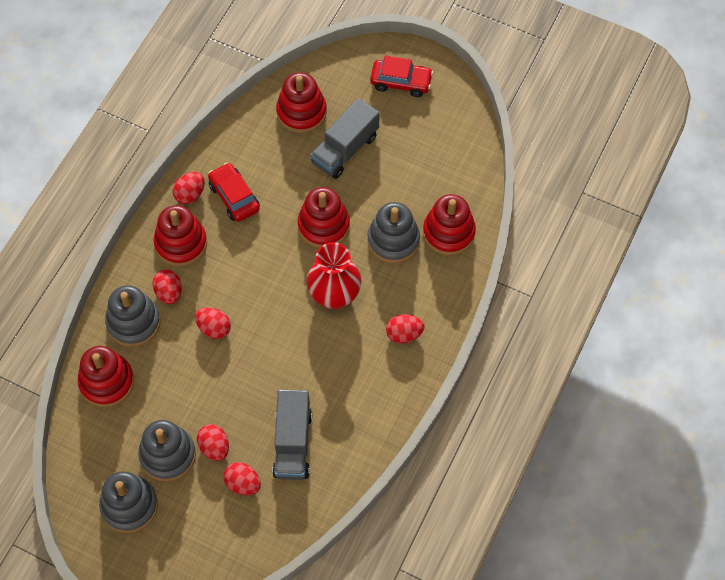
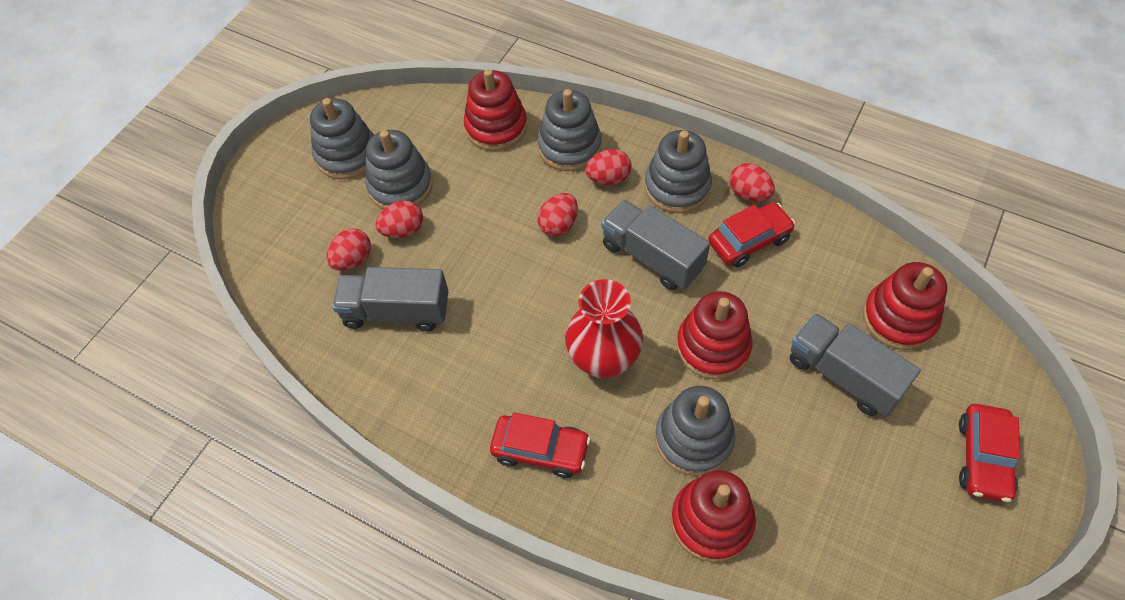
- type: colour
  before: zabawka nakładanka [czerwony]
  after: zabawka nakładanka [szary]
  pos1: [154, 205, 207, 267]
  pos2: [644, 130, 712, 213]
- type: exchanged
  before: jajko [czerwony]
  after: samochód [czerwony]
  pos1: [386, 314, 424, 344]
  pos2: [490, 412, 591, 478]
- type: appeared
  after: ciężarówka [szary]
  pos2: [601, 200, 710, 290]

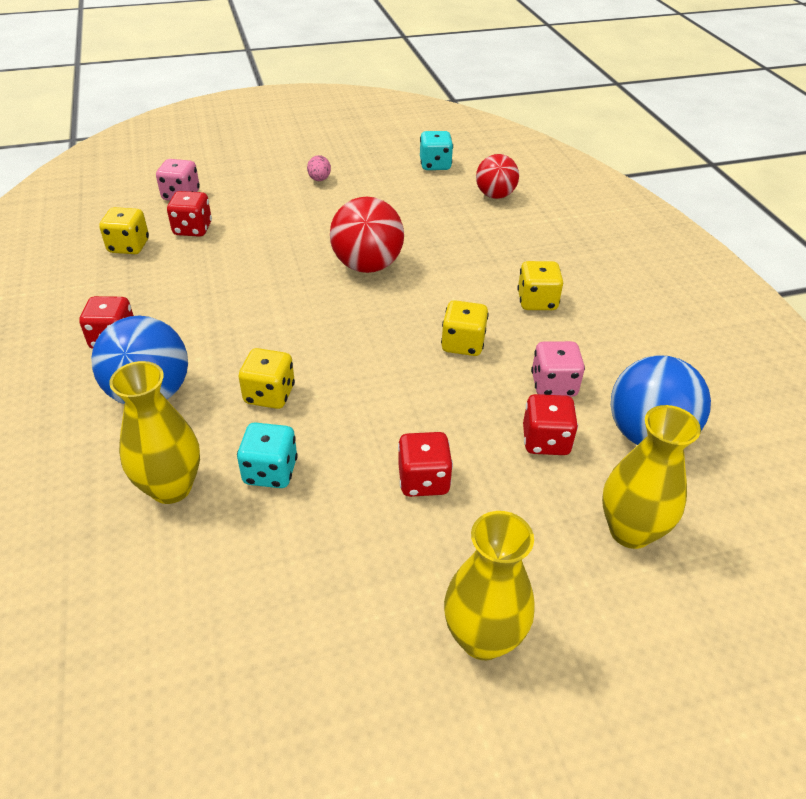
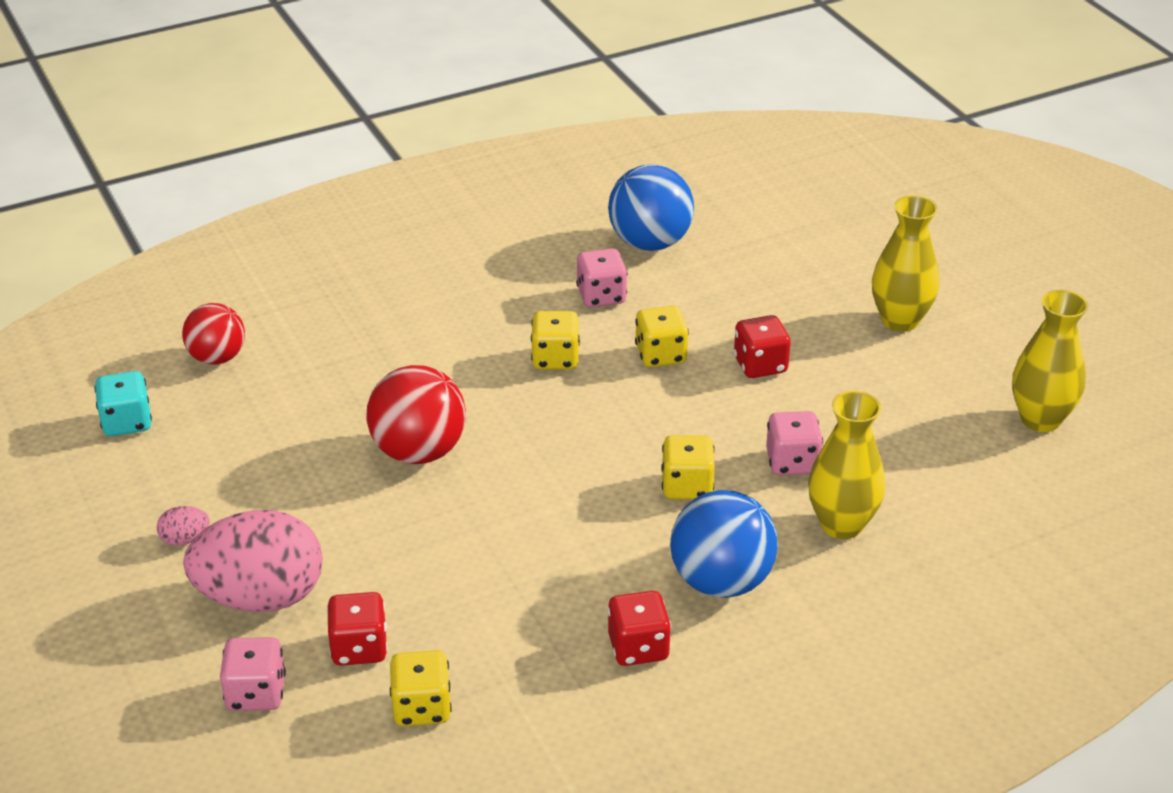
- type: colour
  before: kostka do gry [turkusowy]
  after: kostka do gry [różowy]
  pos1: [237, 423, 298, 488]
  pos2: [766, 411, 823, 475]
- type: relocated
  before: kostka do gry [żółty]
  pos1: [517, 261, 563, 310]
  pos2: [635, 306, 689, 367]
- type: missing
  before: kostka do gry [czerwony]
  pos1: [523, 394, 578, 455]
- type: relocated
  before: wazon [żółty]
  pos1: [602, 405, 701, 549]
  pos2: [1012, 290, 1088, 432]
- type: appeared
  after: jajko [różowy]
  pos2: [183, 510, 323, 612]

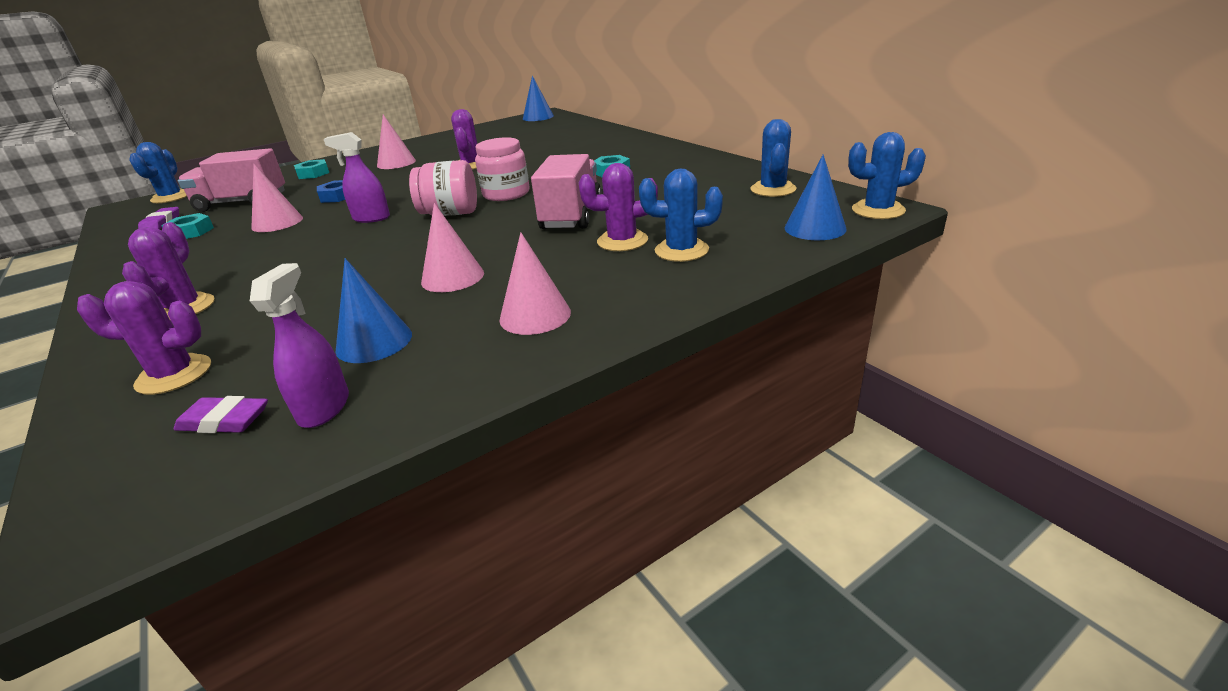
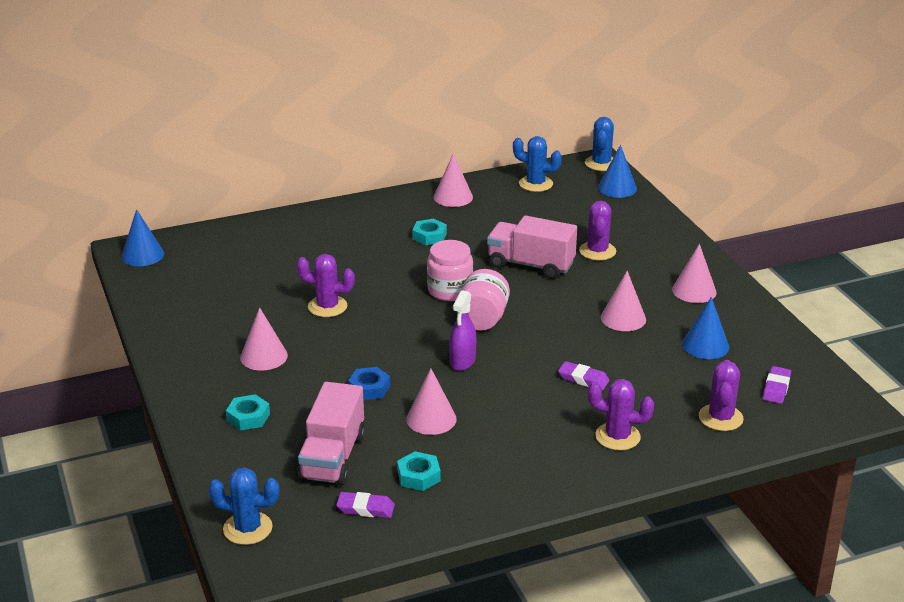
- type: missing
  before: spryskiwacz [fioletowy]
  pos1: [250, 263, 349, 428]
- type: missing
  before: kaktus [niebieski]
  pos1: [639, 169, 723, 262]
- type: appeared
  after: stożek [różowy]
  pos2: [433, 153, 473, 207]
- type: appeared
  after: gumka do mazania [fioletowy]
  pos2: [558, 361, 610, 390]

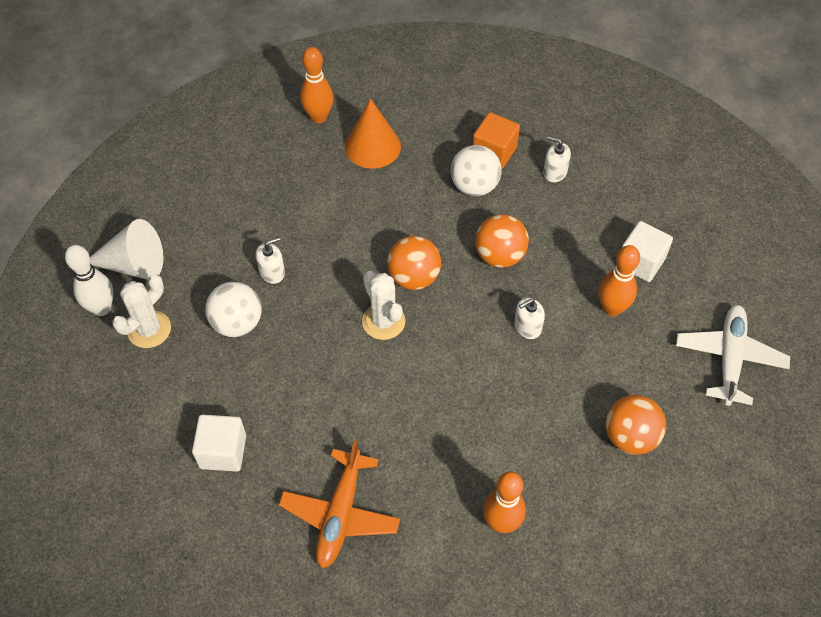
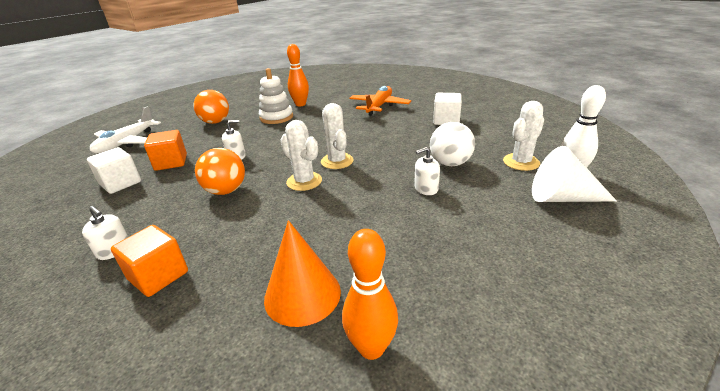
- type: exchanged
  before: piłka [pomarańczowy]
  after: kaktus [biały]
  pos1: [387, 236, 441, 290]
  pos2: [281, 120, 322, 191]
- type: missing
  before: piłka [biały]
  pos1: [451, 145, 502, 196]
- type: exchanged
  before: kręgiel [pomarańczowy]
  after: sześcian [pomarańczowy]
  pos1: [599, 245, 640, 316]
  pos2: [144, 130, 187, 171]
- type: appeared
  after: zabawka nakładanka [biały]
  pos2: [259, 68, 293, 124]

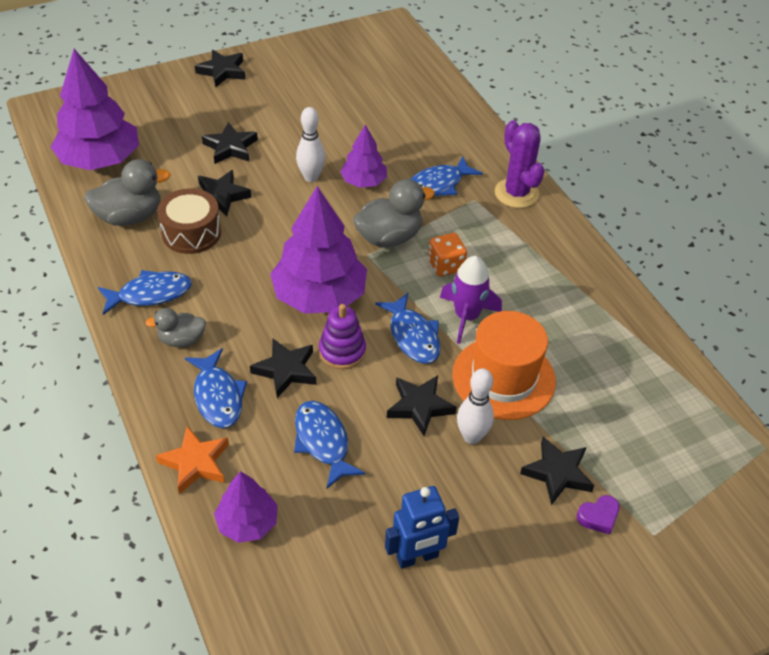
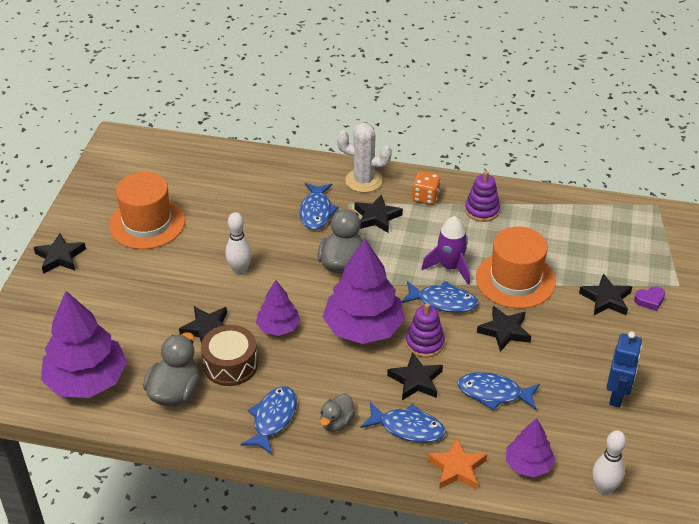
- type: relocated
  before: gwiazda [czarny]
  pos1: [202, 122, 258, 164]
  pos2: [355, 194, 403, 233]
- type: relocated
  before: drzewko [fioletowy]
  pos1: [340, 124, 387, 188]
  pos2: [256, 280, 301, 336]
- type: relocated
  before: kostka do gry [pomarańczowy]
  pos1: [428, 233, 467, 277]
  pos2: [412, 171, 441, 205]
- type: relocated
  before: kręgiel [biały]
  pos1: [457, 368, 494, 444]
  pos2: [593, 430, 626, 495]
- type: colour
  before: kaktus [fioletowy]
  after: kaktus [biały]
  pos1: [495, 120, 544, 208]
  pos2: [337, 123, 392, 193]
- type: spun
  before: serce [fioletowy]
  pos1: [577, 495, 620, 534]
  pos2: [634, 286, 665, 311]
  turn: 60
- type: appeared
  after: kapelusz [pomarańczowy]
  pos2: [109, 172, 185, 249]
- type: appeared
  after: zabawka nakładanka [fioletowy]
  pos2: [465, 171, 500, 222]

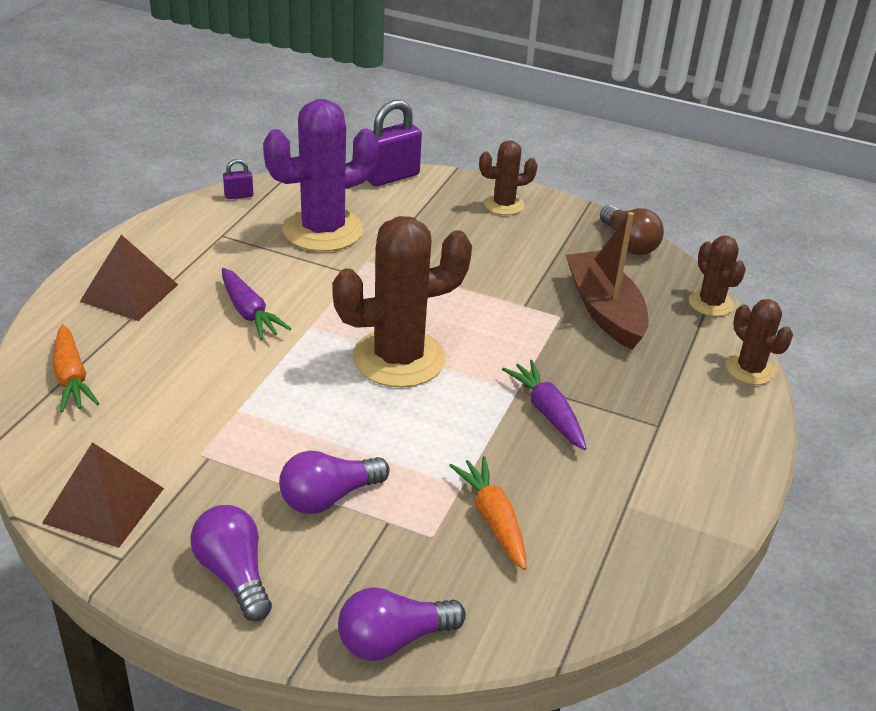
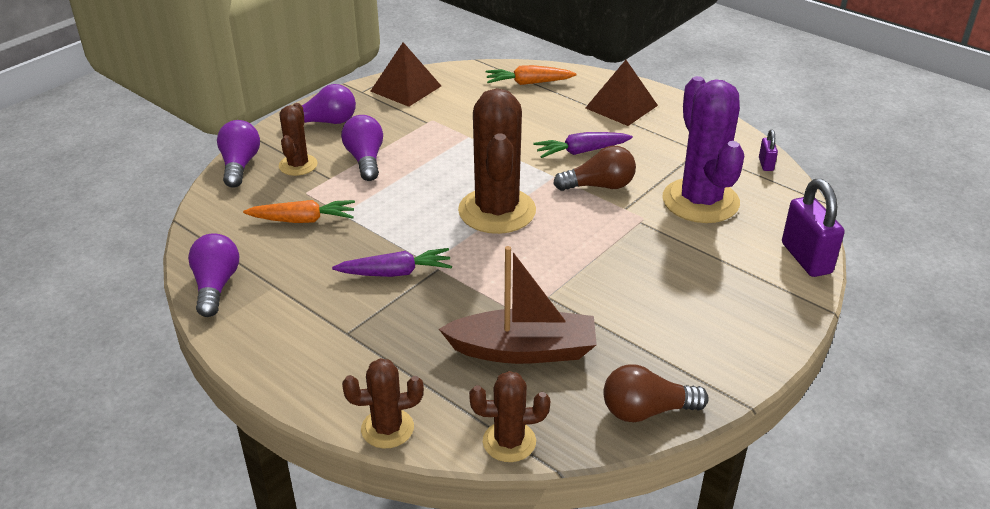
- type: relocated
  before: kaktus [brązowy]
  pos1: [479, 140, 538, 215]
  pos2: [279, 103, 318, 176]
- type: appeared
  after: żarówka [fioletowy]
  pos2: [188, 233, 239, 317]
- type: appeared
  after: żarówka [brązowy]
  pos2: [553, 146, 636, 191]

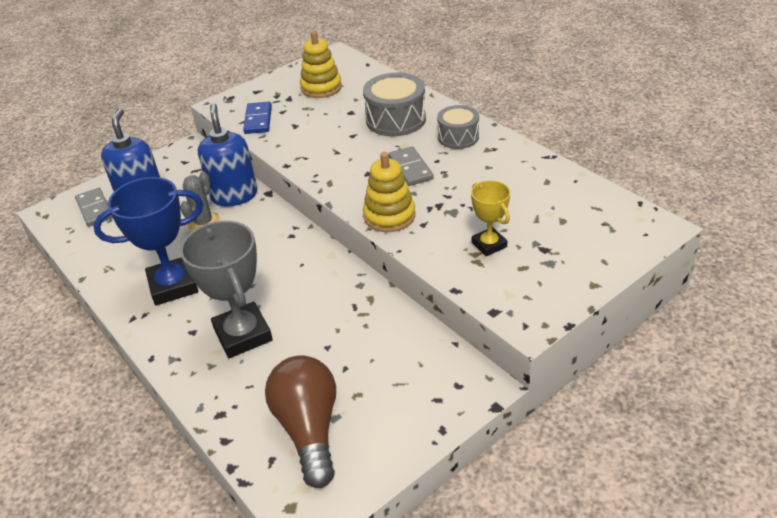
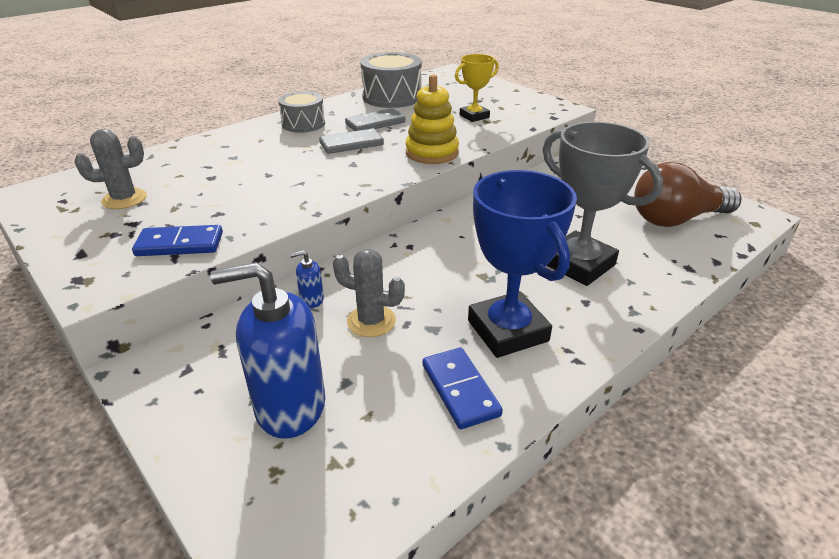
- type: relocated
  before: kostka domina [szary]
  pos1: [75, 188, 113, 227]
  pos2: [345, 108, 406, 131]
- type: spun
  before: puchar [szary]
  pos1: [180, 221, 273, 358]
  pos2: [543, 122, 663, 286]
  turn: 75
- type: size
  before: dozownik mydła [niebieski]
  pos1: [198, 103, 257, 206]
  pos2: [290, 250, 324, 308]
  scale: 0.42
- type: exchanged
  before: zabawka nakładanka [żółty]
  after: kaktus [szary]
  pos1: [300, 31, 342, 98]
  pos2: [75, 129, 147, 209]
- type: relocated
  before: bęben [szary]
  pos1: [363, 72, 426, 136]
  pos2: [360, 52, 422, 108]
- type: appeared
  after: kostka domina [niebieski]
  pos2: [423, 348, 503, 429]

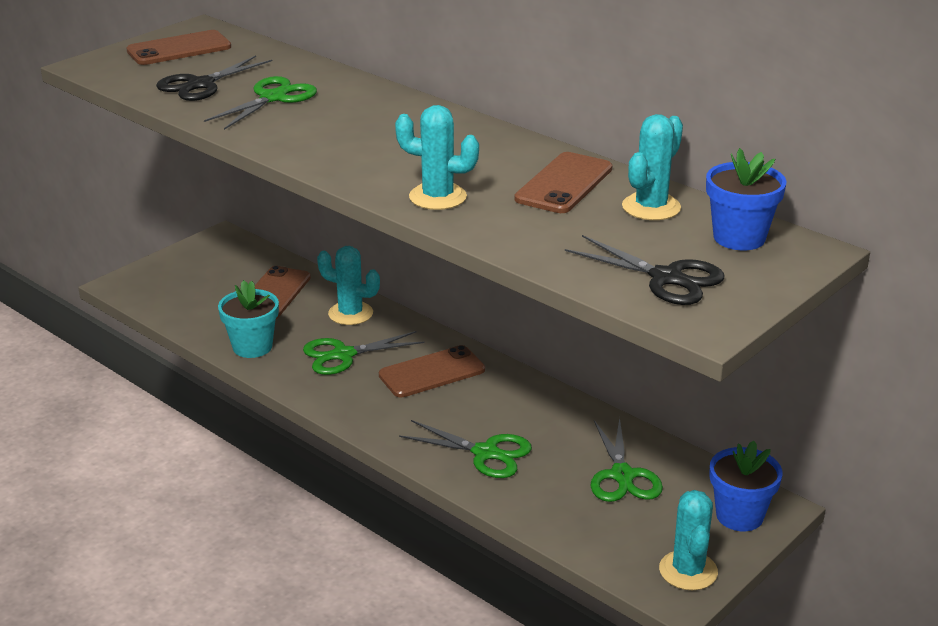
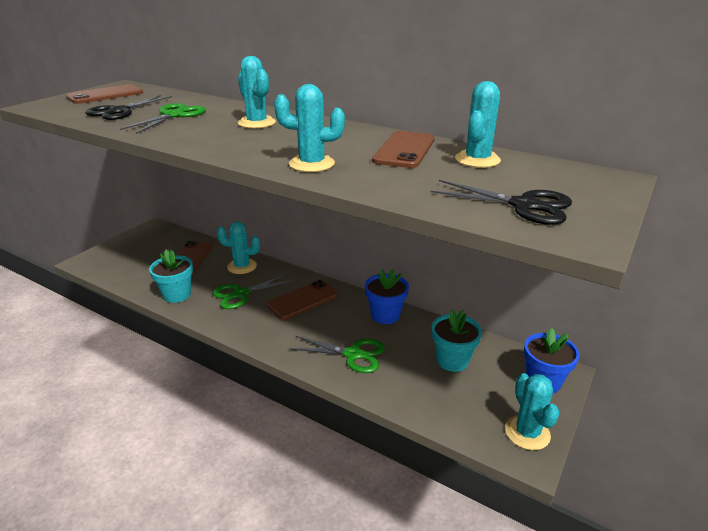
- type: exchanged
  before: nożyczki [zielony]
  after: doniczka [turkusowy]
  pos1: [591, 418, 663, 502]
  pos2: [432, 310, 482, 372]
- type: relocated
  before: doniczka [niebieski]
  pos1: [706, 148, 786, 250]
  pos2: [365, 269, 409, 324]
- type: appeared
  after: kaktus [turkusowy]
  pos2: [238, 56, 276, 129]

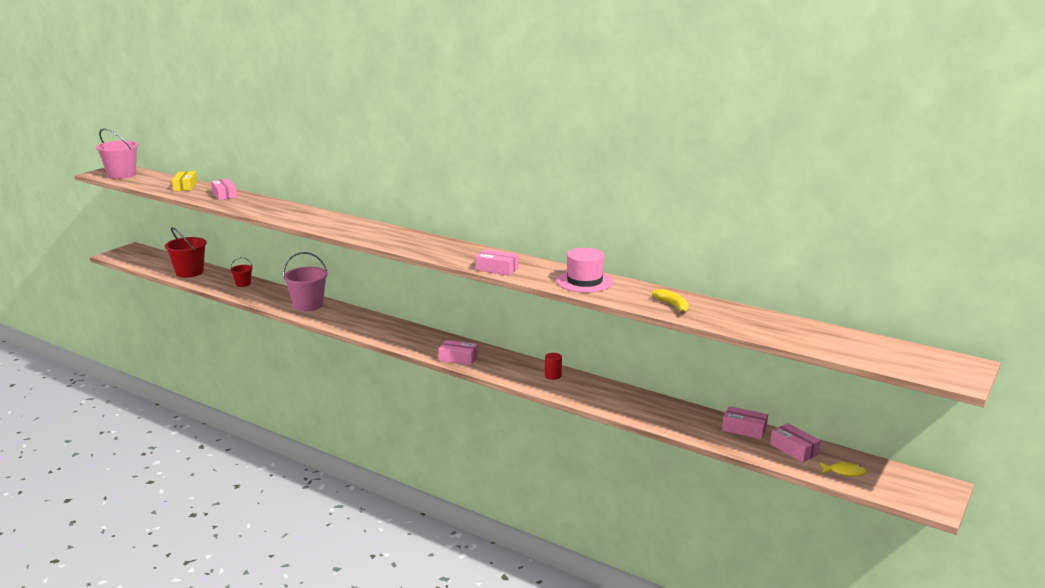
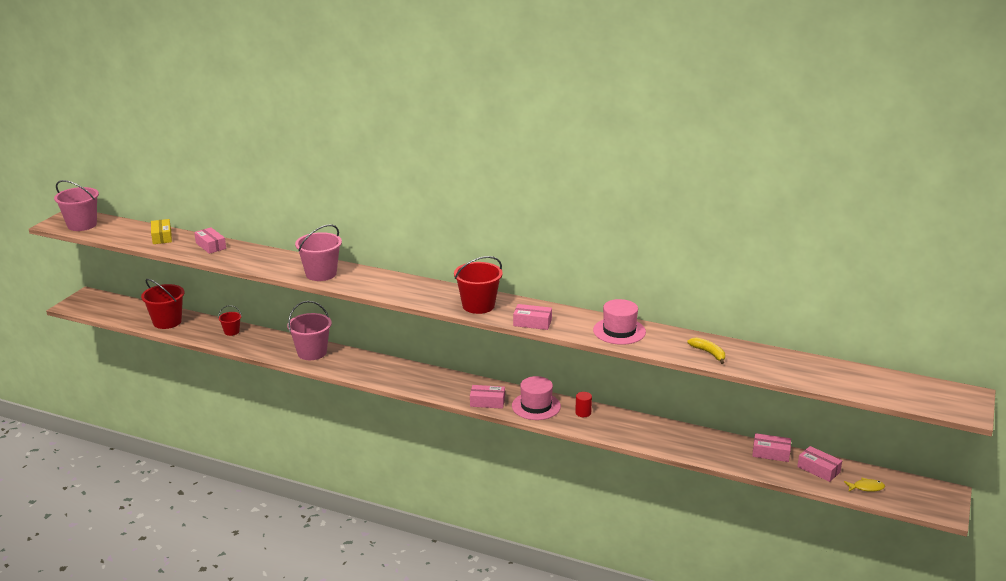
- type: appeared
  after: wiadro [różowy]
  pos2: [295, 224, 342, 281]
- type: appeared
  after: wiadro [czerwony]
  pos2: [454, 256, 503, 314]
- type: appeared
  after: kapelusz [różowy]
  pos2: [512, 376, 561, 420]

